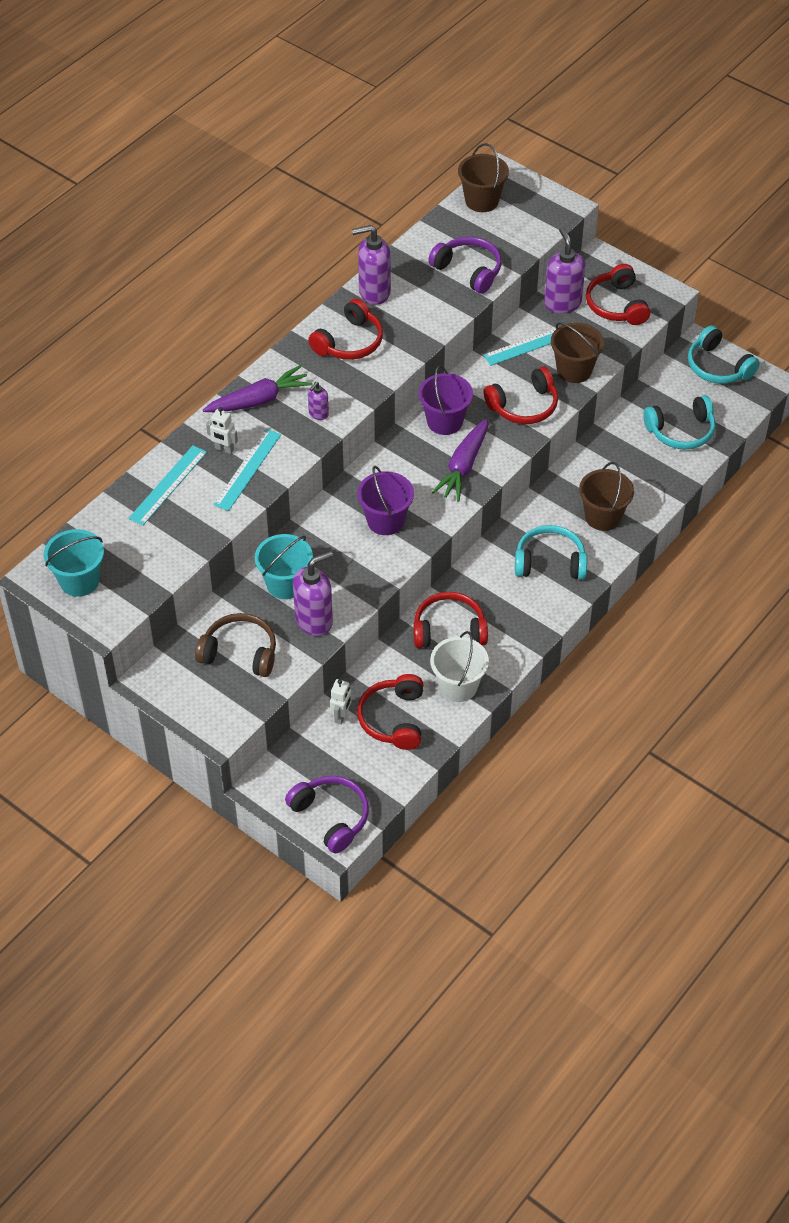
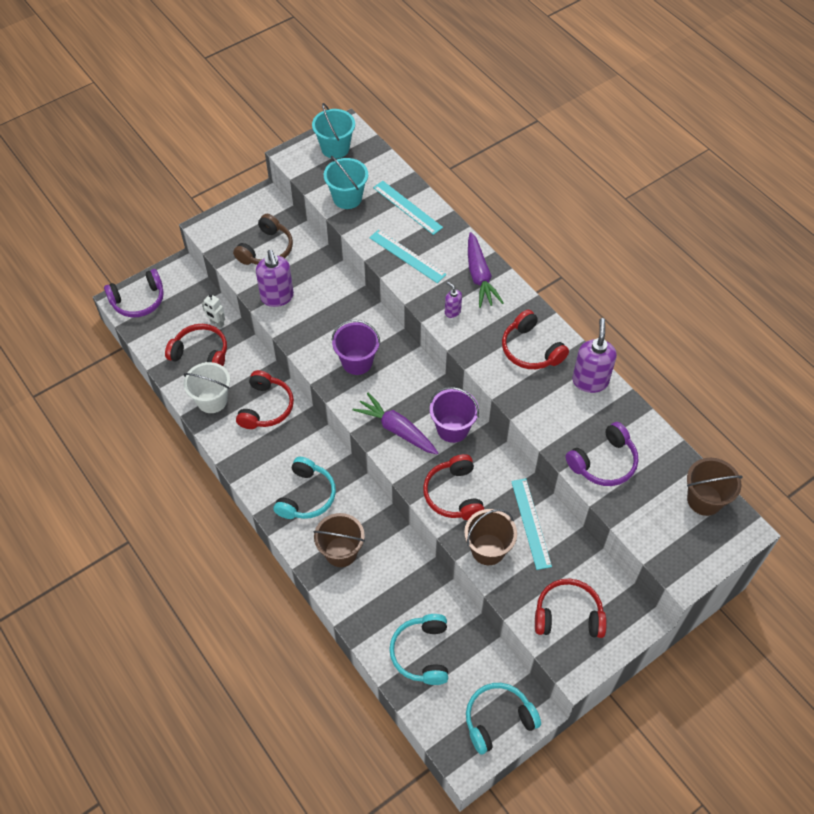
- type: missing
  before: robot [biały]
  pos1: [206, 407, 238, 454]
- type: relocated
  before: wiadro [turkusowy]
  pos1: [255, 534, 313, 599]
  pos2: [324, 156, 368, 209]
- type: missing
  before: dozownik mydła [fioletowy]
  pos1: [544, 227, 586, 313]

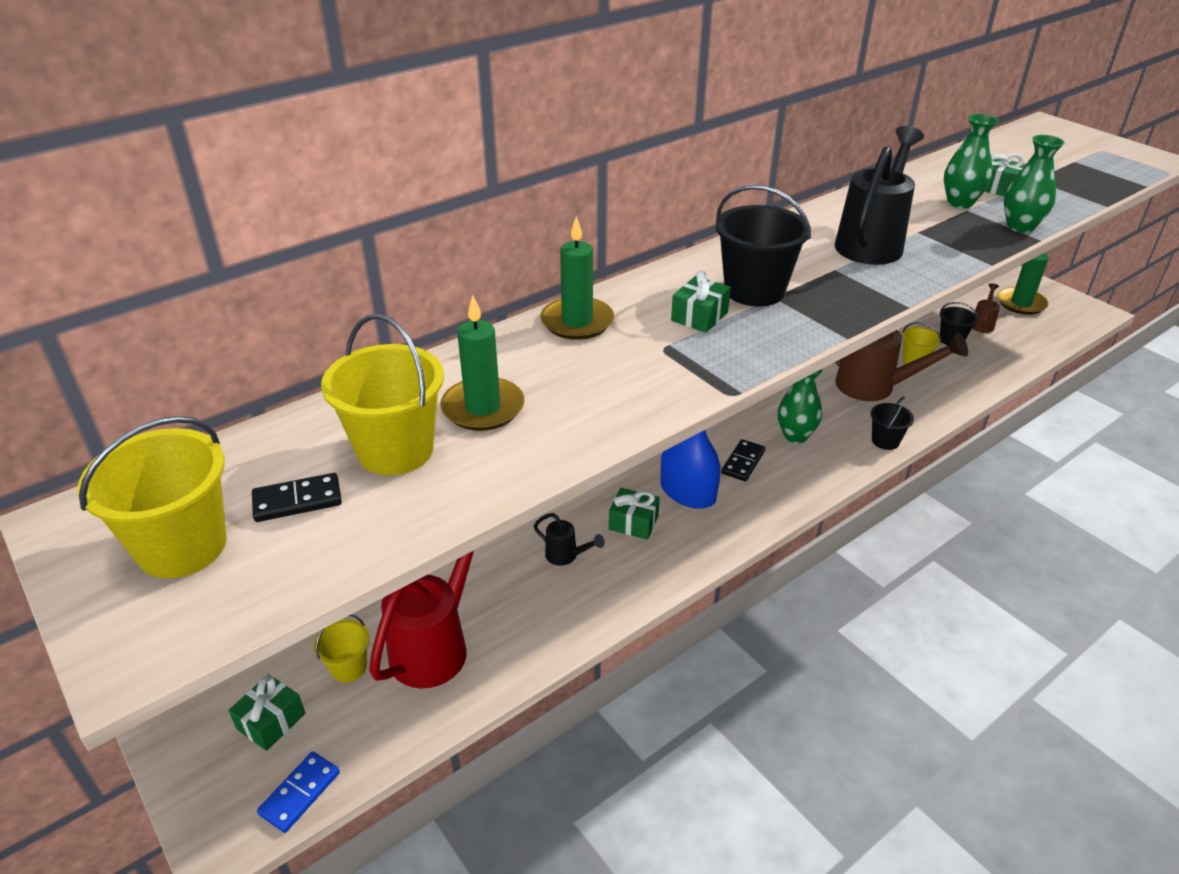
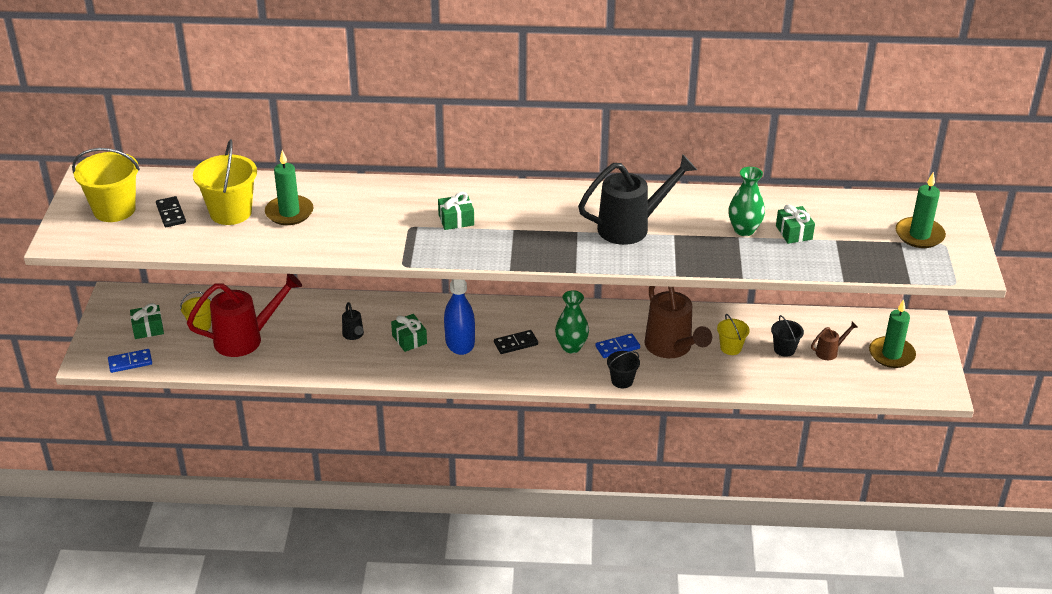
- type: spun
  before: kostka domina [czarny]
  pos1: [252, 473, 342, 522]
  pos2: [156, 196, 186, 227]
  turn: 45
- type: relocated
  before: świeca [zielony]
  pos1: [540, 216, 614, 340]
  pos2: [896, 172, 946, 248]
- type: missing
  before: wiadro [czarny]
  pos1: [716, 185, 811, 306]
- type: missing
  before: wazon [zielony]
  pos1: [1004, 135, 1065, 233]
- type: appeared
  after: kostka domina [niebieski]
  pos2: [596, 334, 640, 358]

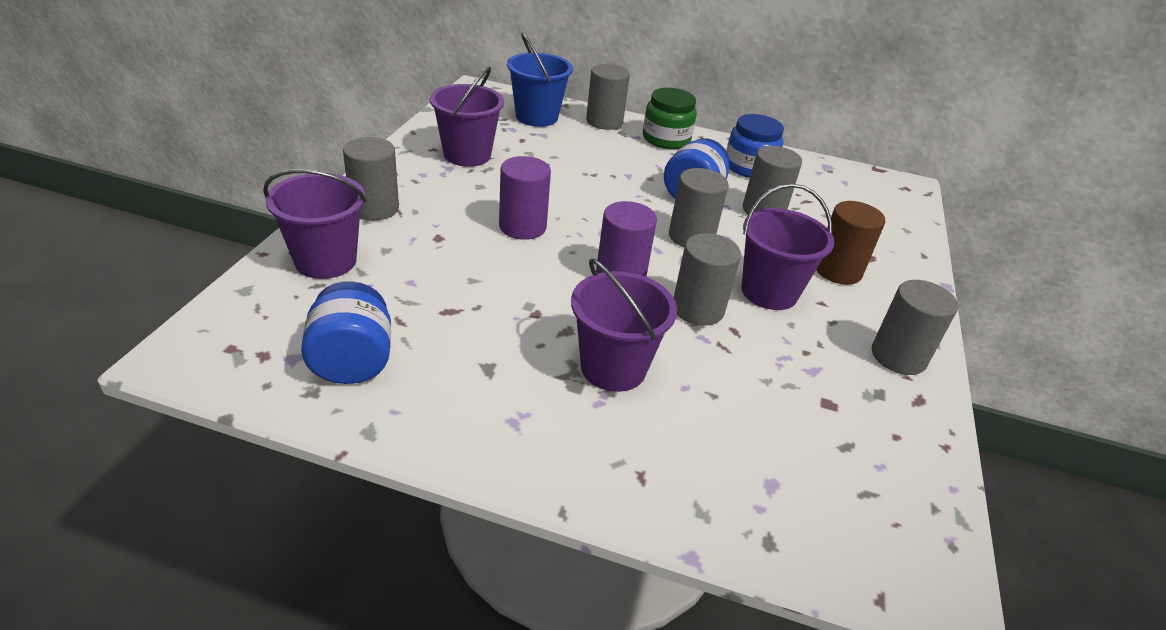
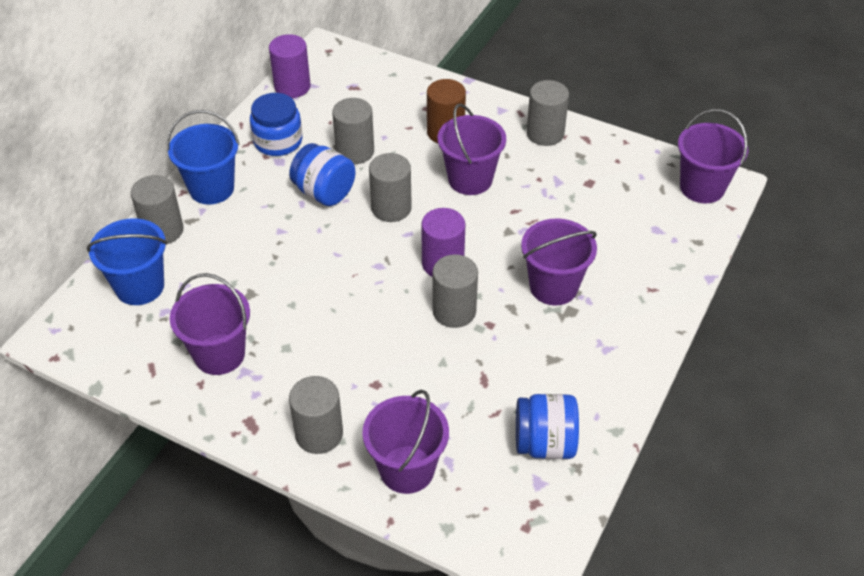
- type: relocated
  before: walec [fioletowy]
  pos1: [499, 156, 551, 240]
  pos2: [269, 34, 311, 98]
- type: exchanged
  before: słoik [zielony]
  after: wiadro [niebieski]
  pos1: [643, 88, 697, 149]
  pos2: [166, 110, 240, 205]
- type: relocated
  before: walec [szary]
  pos1: [674, 233, 741, 326]
  pos2: [432, 254, 478, 328]
- type: appeared
  after: wiadro [fioletowy]
  pos2: [678, 109, 748, 203]

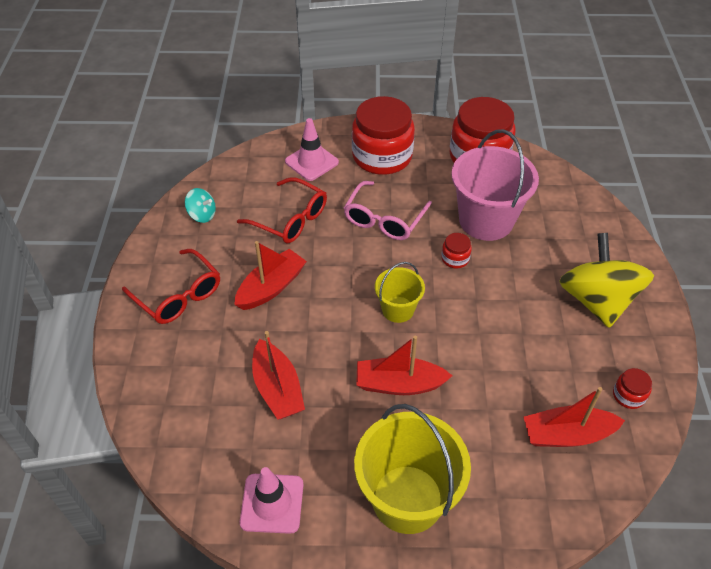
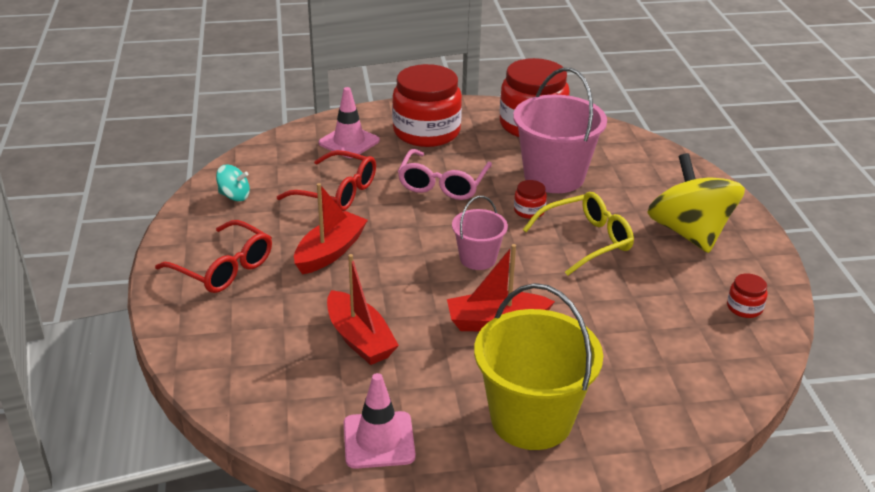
- type: colour
  before: wiadro [żółty]
  after: wiadro [różowy]
  pos1: [375, 262, 425, 323]
  pos2: [452, 196, 508, 270]
- type: missing
  before: łódka [czerwony]
  pos1: [524, 387, 625, 447]
- type: appeared
  after: okulary [żółty]
  pos2: [523, 192, 634, 276]

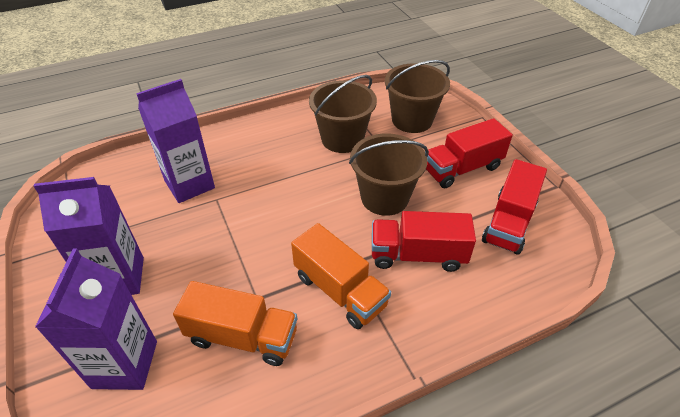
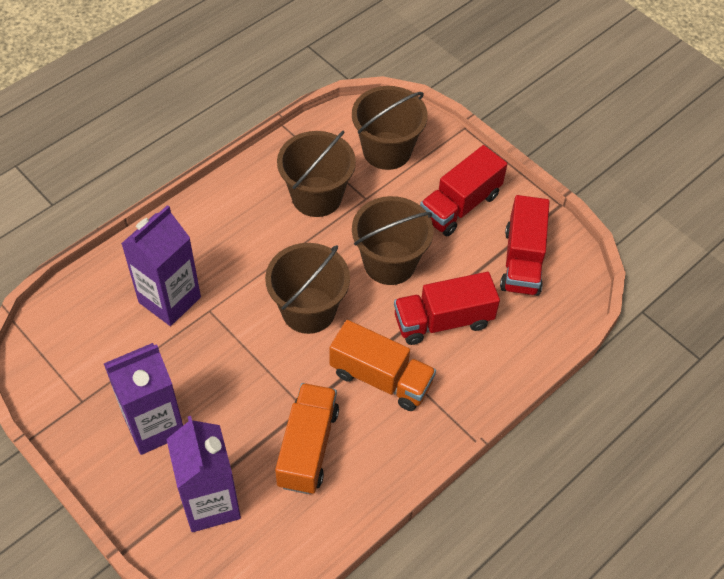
- type: spun
  before: ciężarówka [pomarańczowy]
  pos1: [173, 281, 297, 366]
  pos2: [275, 383, 339, 494]
  turn: -75
- type: appeared
  after: wiadro [brązowy]
  pos2: [265, 243, 350, 334]

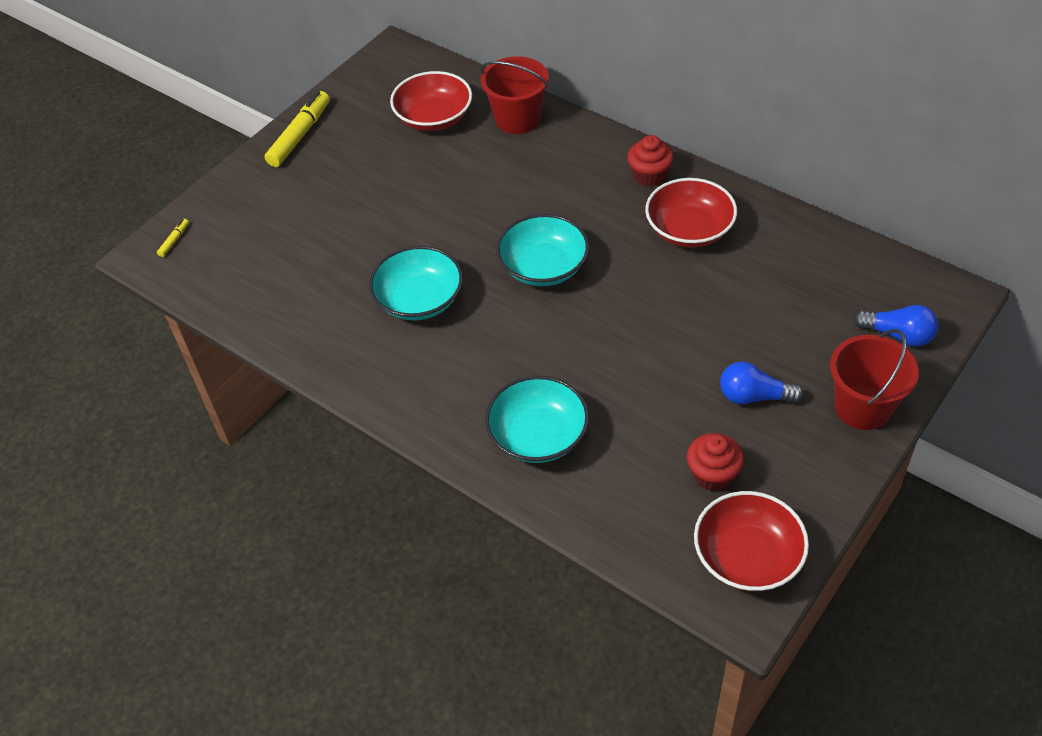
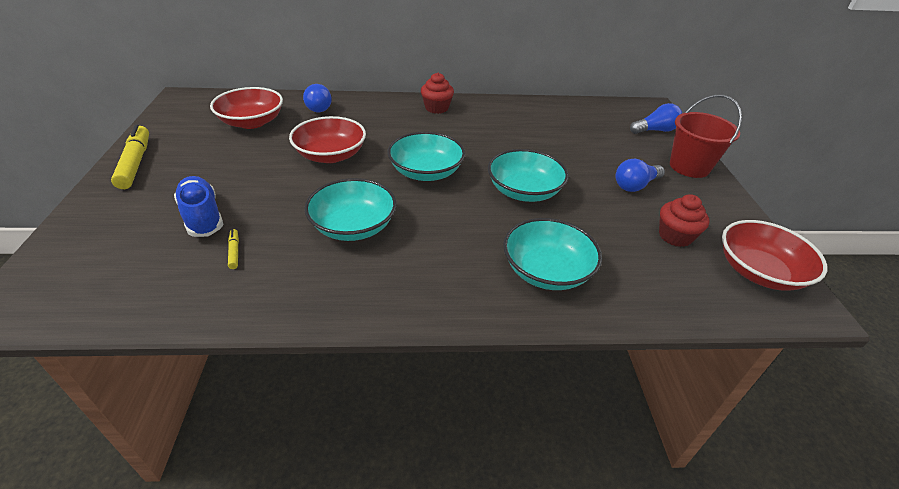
- type: relocated
  before: flamaster [żółty]
  pos1: [157, 219, 189, 257]
  pos2: [228, 229, 239, 269]
- type: exchanged
  before: wiadro [czerwony]
  after: żarówka [niebieski]
  pos1: [481, 56, 549, 134]
  pos2: [303, 84, 332, 112]
- type: relocated
  before: miska [czerwony]
  pos1: [645, 178, 737, 248]
  pos2: [289, 116, 366, 163]
- type: appeared
  after: but [niebieski]
  pos2: [174, 176, 224, 237]
- type: appeared
  after: miska [turkusowy]
  pos2: [488, 149, 569, 202]

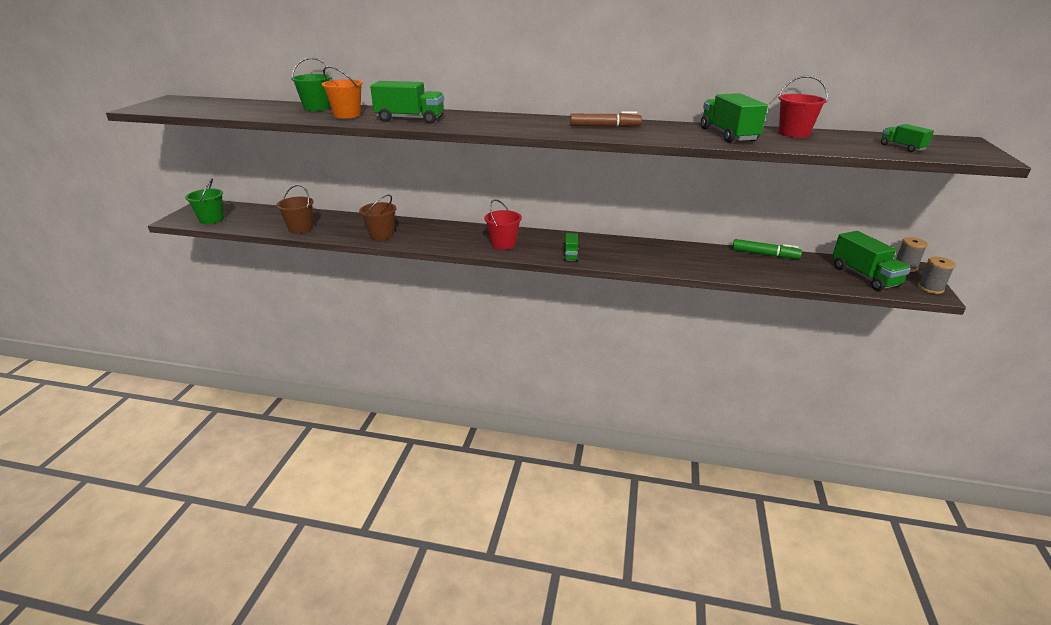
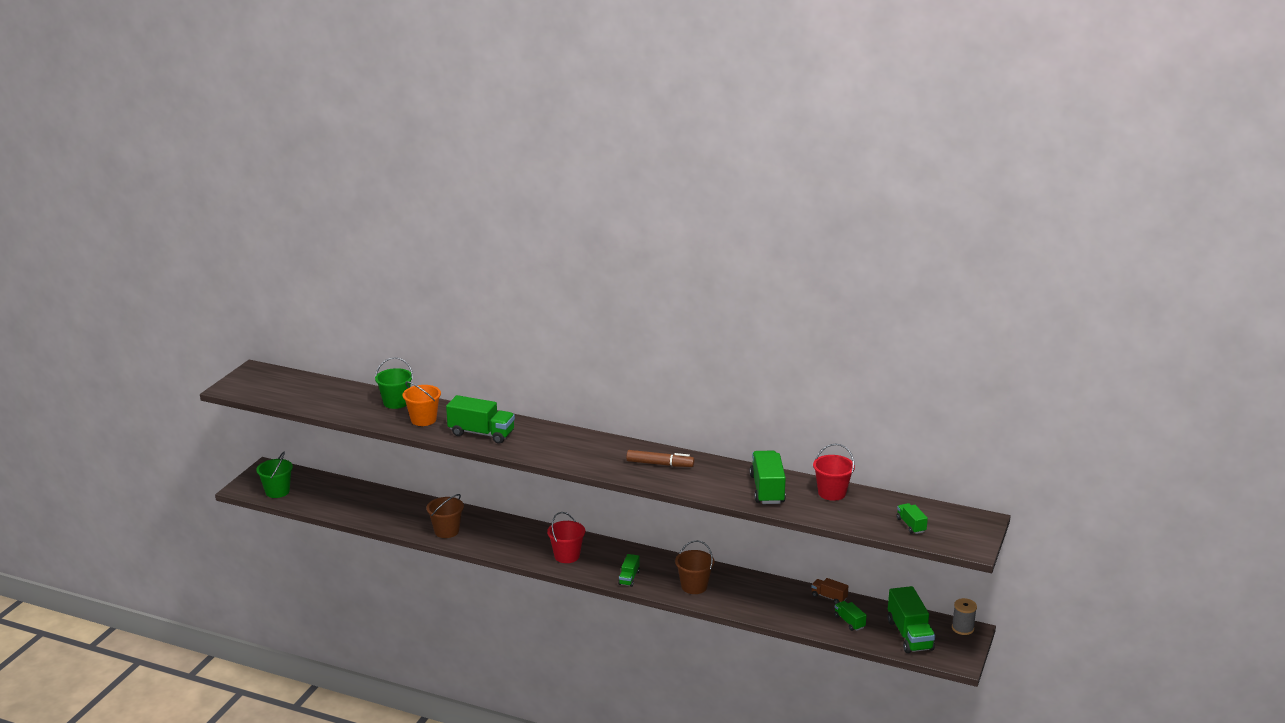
- type: relocated
  before: wiadro [brązowy]
  pos1: [276, 185, 314, 234]
  pos2: [675, 540, 714, 594]
- type: exchanged
  before: flamaster [zielony]
  after: ciężarówka [brązowy]
  pos1: [732, 239, 802, 259]
  pos2: [811, 578, 848, 604]
- type: missing
  before: szpulka [szary]
  pos1: [918, 257, 956, 294]
- type: appeared
  after: ciężarówka [zielony]
  pos2: [834, 601, 867, 631]

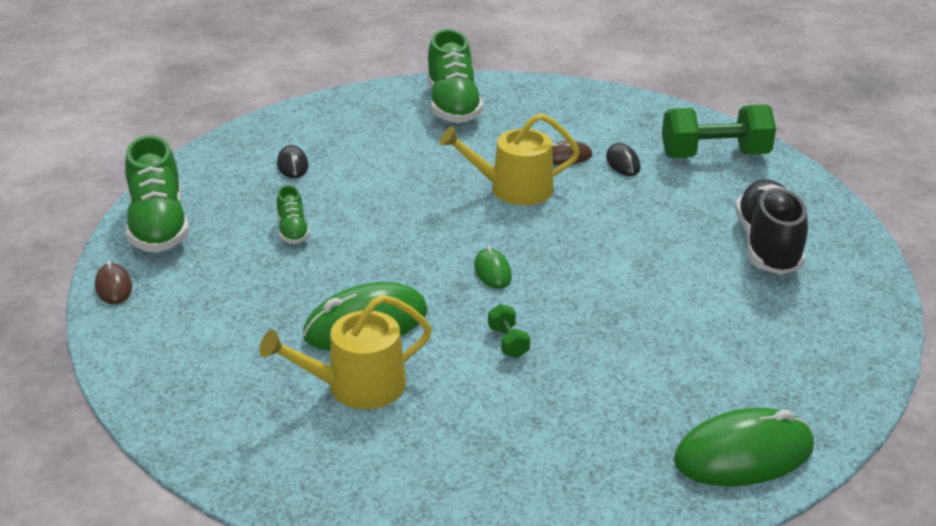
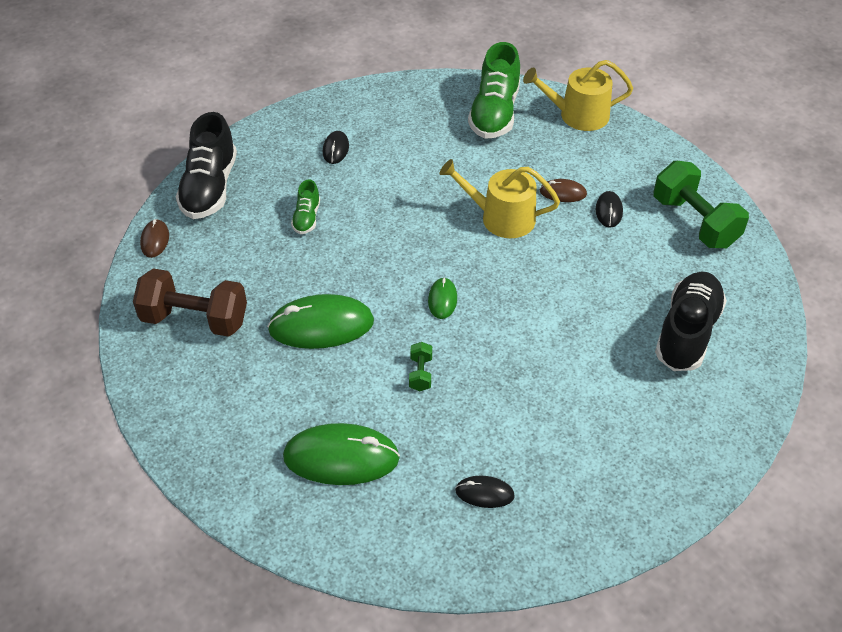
- type: colour
  before: but [zielony]
  after: but [czarny]
  pos1: [125, 135, 189, 253]
  pos2: [176, 112, 237, 219]
- type: relocated
  before: konewka [żółty]
  pos1: [259, 295, 432, 409]
  pos2: [523, 60, 633, 131]
- type: spun
  before: hantel [zielony]
  pos1: [662, 104, 776, 158]
  pos2: [653, 161, 749, 248]
  turn: 45
- type: relocated
  before: myszka [zielony]
  pos1: [674, 407, 814, 486]
  pos2: [283, 423, 400, 485]
- type: appeared
  after: hantel [brązowy]
  pos2: [133, 268, 247, 337]
- type: appeared
  after: myszka [czarny]
  pos2: [455, 476, 515, 508]

